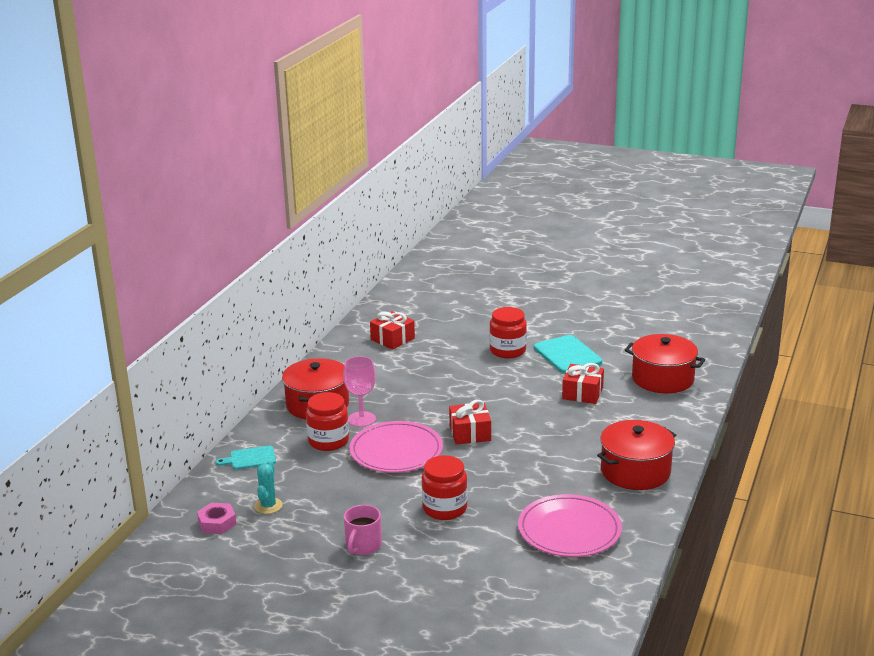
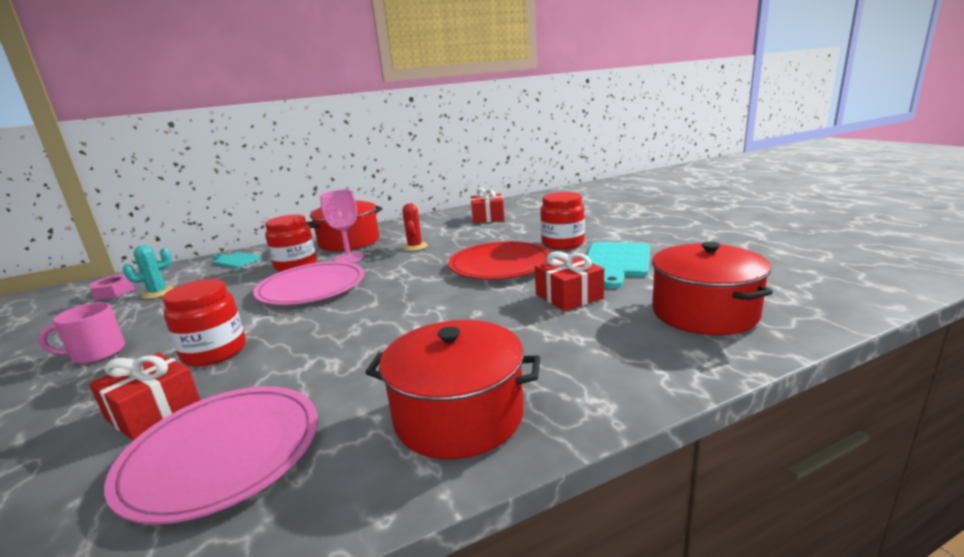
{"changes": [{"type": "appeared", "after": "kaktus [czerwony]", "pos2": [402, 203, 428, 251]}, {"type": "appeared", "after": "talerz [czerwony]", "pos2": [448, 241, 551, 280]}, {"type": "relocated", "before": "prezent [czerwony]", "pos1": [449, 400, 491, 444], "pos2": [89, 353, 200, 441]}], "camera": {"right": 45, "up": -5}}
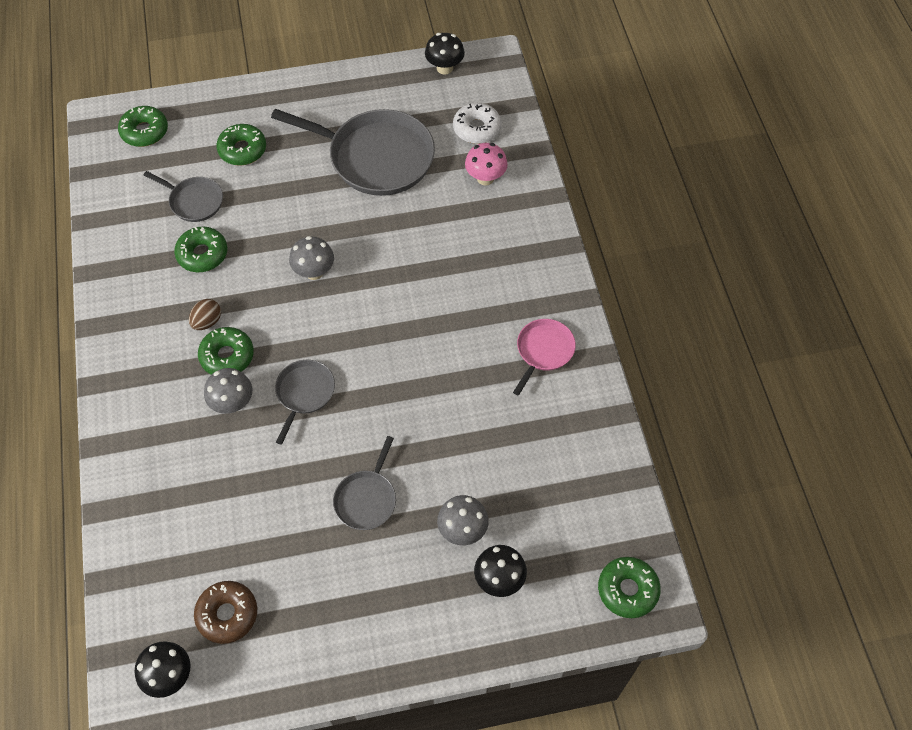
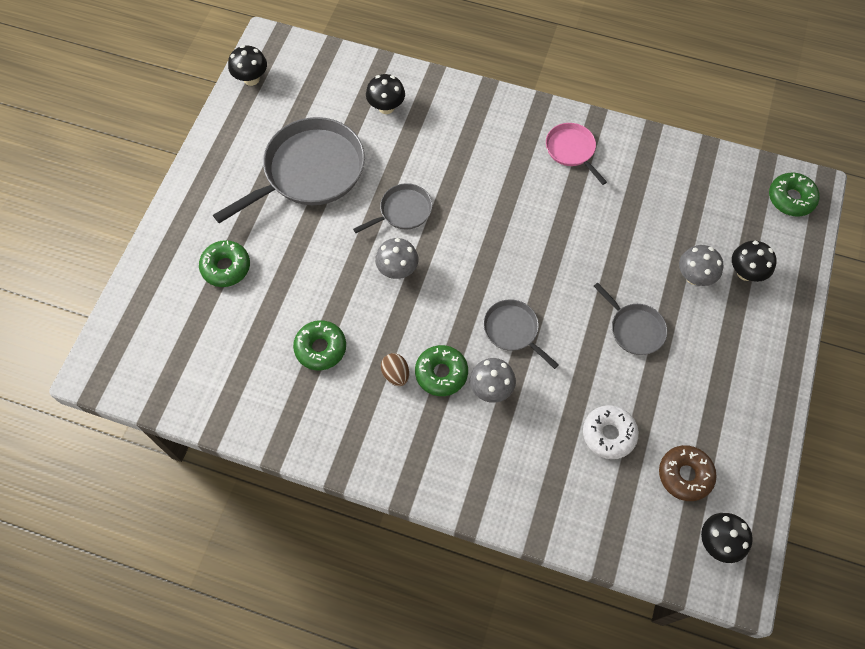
{"changes": [{"type": "missing", "before": "donut [zielony]", "pos1": [118, 106, 168, 147]}, {"type": "relocated", "before": "patelnia [szary]", "pos1": [144, 171, 223, 222], "pos2": [353, 183, 432, 233]}, {"type": "relocated", "before": "donut [biały]", "pos1": [453, 103, 501, 144], "pos2": [583, 405, 639, 459]}, {"type": "colour", "before": "grzyb [różowy]", "after": "grzyb [czarny]", "pos1": [465, 143, 508, 186], "pos2": [366, 74, 405, 114]}], "camera": {"right": -60, "up": 5}}
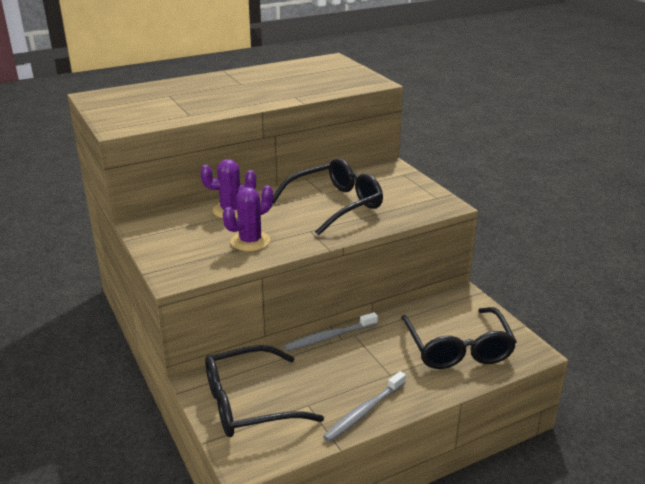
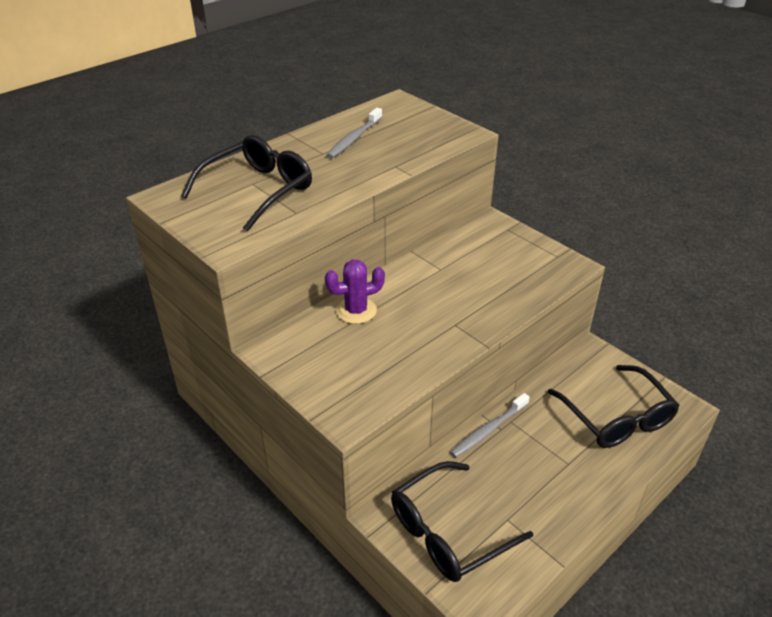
{"changes": [{"type": "missing", "before": "kaktus [fioletowy]", "pos1": [223, 185, 273, 251]}, {"type": "relocated", "before": "okulary [czarny]", "pos1": [273, 158, 383, 236], "pos2": [181, 135, 312, 232]}, {"type": "relocated", "before": "szczoteczka do zębów [szary]", "pos1": [323, 371, 406, 442], "pos2": [326, 108, 382, 158]}], "camera": {"right": -15, "up": 10}}
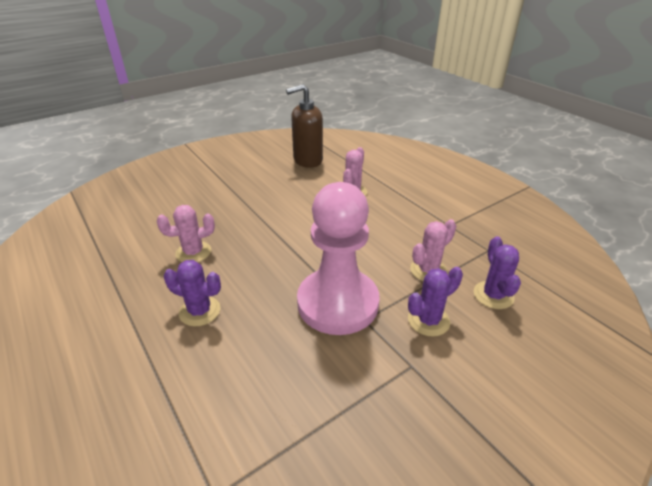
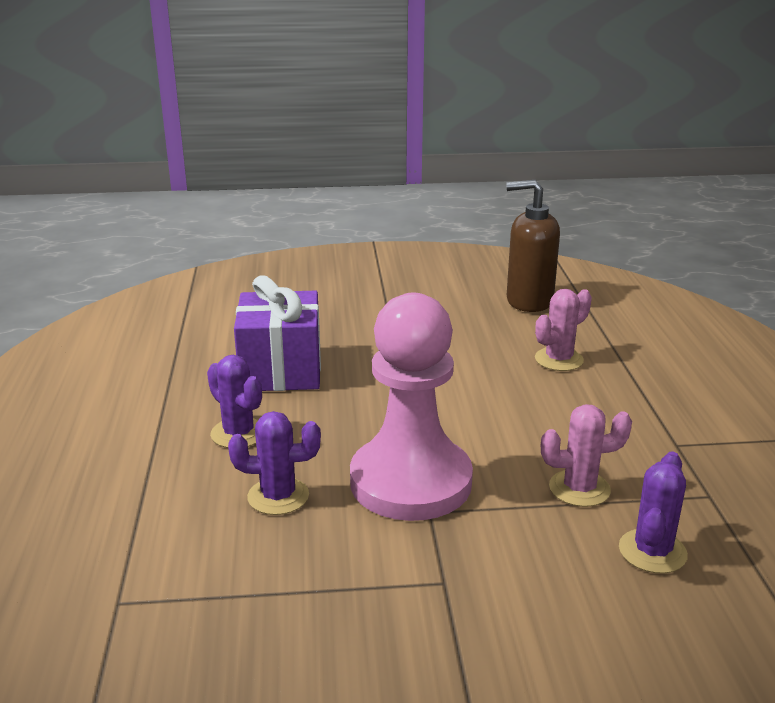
{"changes": [{"type": "relocated", "before": "kaktus [fioletowy]", "pos1": [408, 267, 463, 337], "pos2": [228, 411, 321, 515]}, {"type": "exchanged", "before": "kaktus [różowy]", "after": "prezent [fioletowy]", "pos1": [157, 205, 215, 262], "pos2": [234, 275, 321, 391]}], "camera": {"right": 30, "up": -10}}
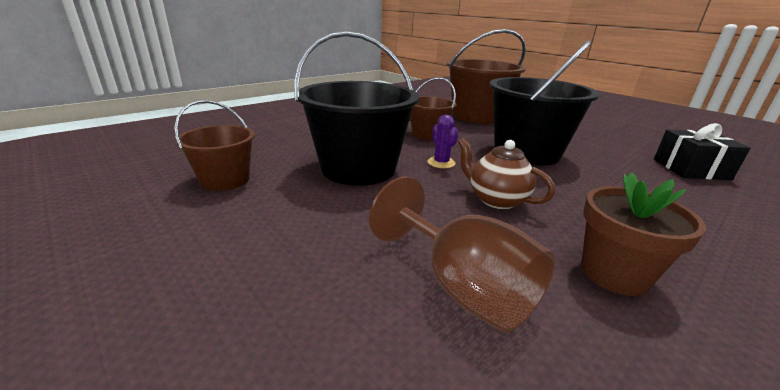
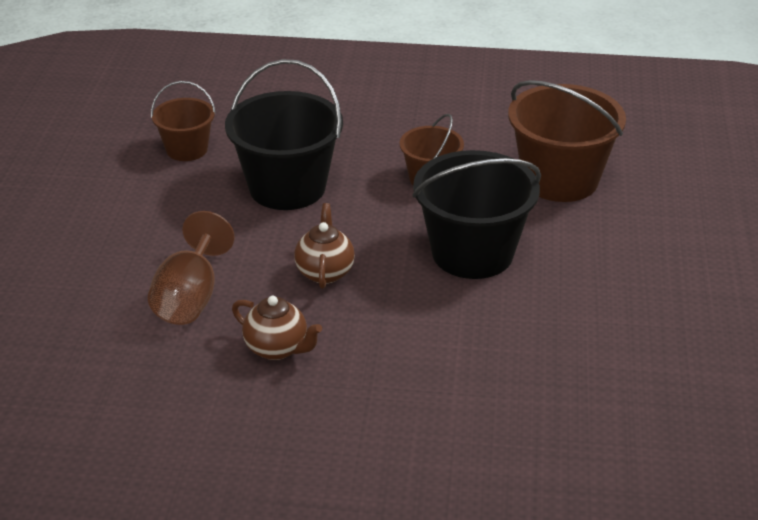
{"changes": [{"type": "missing", "before": "kaktus [fioletowy]", "pos1": [427, 115, 459, 168]}, {"type": "missing", "before": "prezent [czarny]", "pos1": [654, 123, 751, 180]}, {"type": "exchanged", "before": "doniczka [brązowy]", "after": "imbryk [brązowy]", "pos1": [581, 172, 706, 296], "pos2": [232, 296, 322, 360]}], "camera": {"right": 50, "up": 10}}
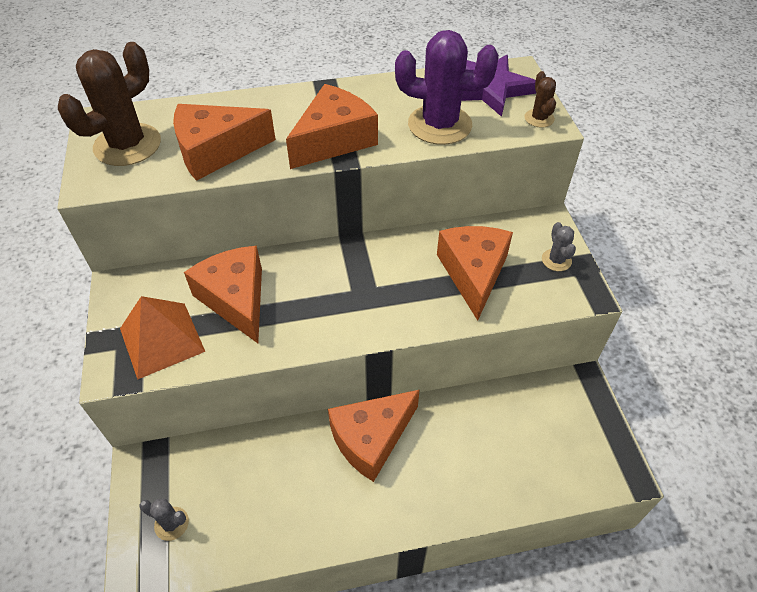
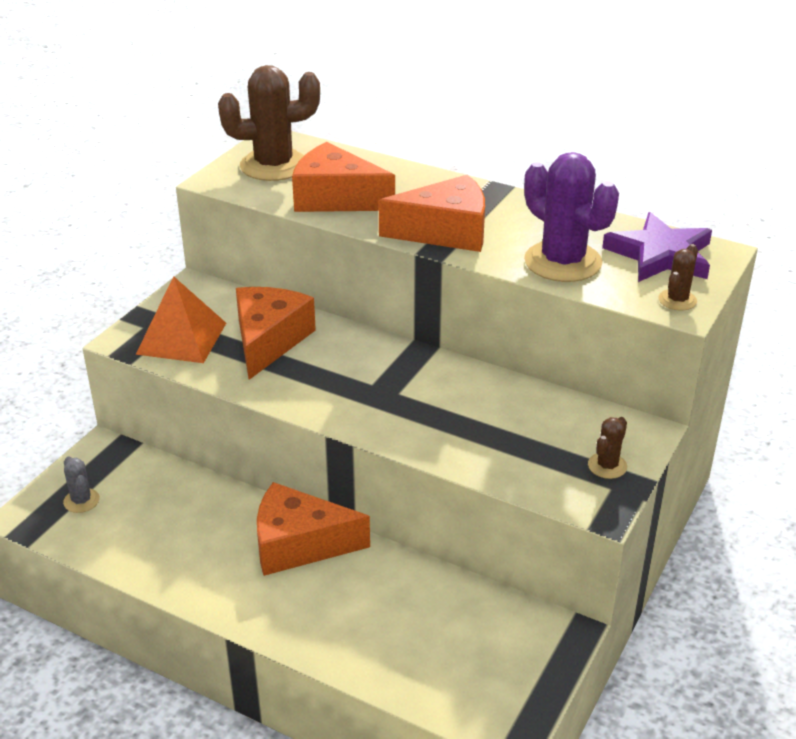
{"changes": [{"type": "missing", "before": "ser [pomarańczowy]", "pos1": [437, 226, 513, 321]}, {"type": "colour", "before": "kaktus [szary]", "after": "kaktus [brązowy]", "pos1": [542, 222, 576, 271], "pos2": [588, 417, 627, 479]}], "camera": {"right": 40, "up": -15}}
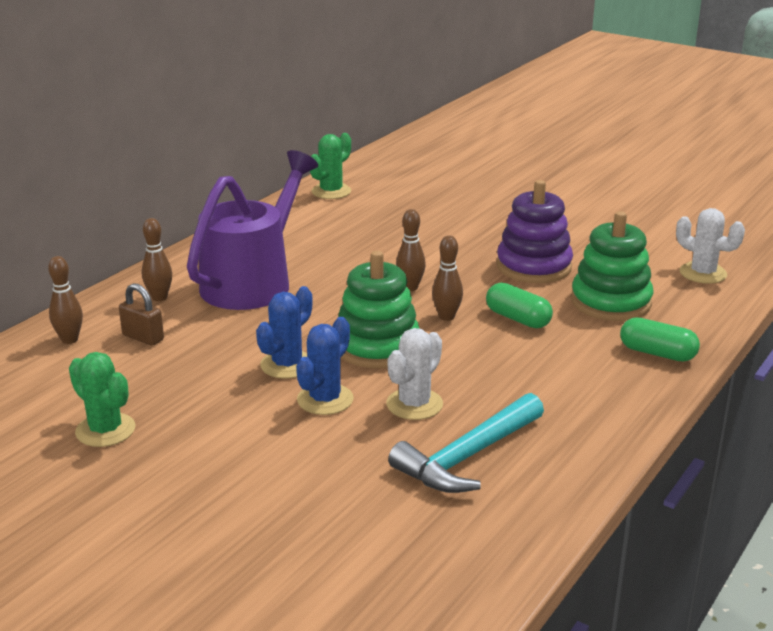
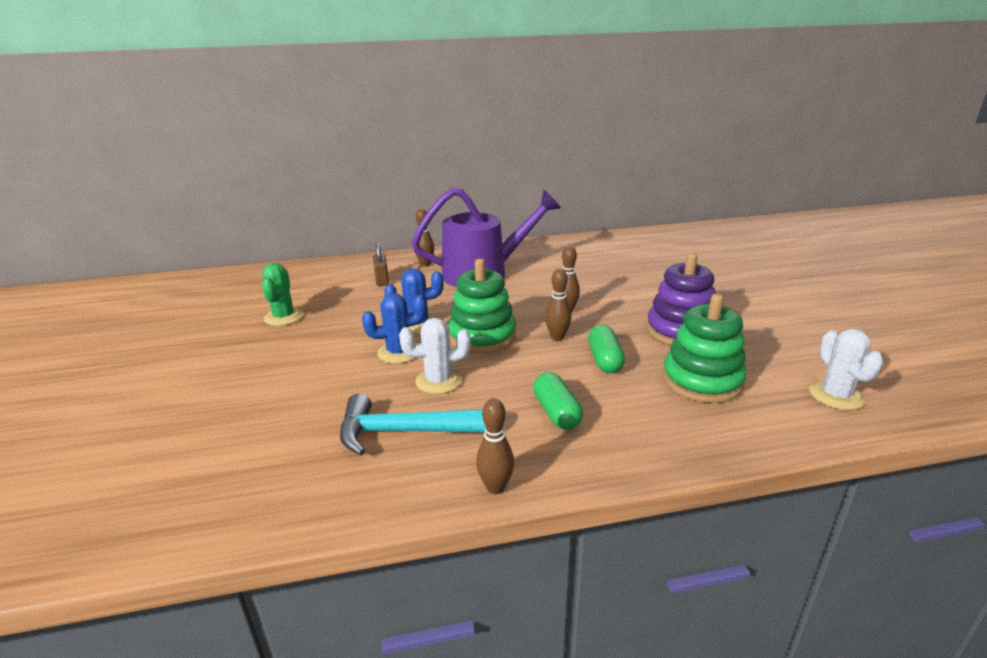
{"changes": [{"type": "missing", "before": "kaktus [zielony]", "pos1": [310, 133, 351, 199]}, {"type": "relocated", "before": "kręgiel [brązowy]", "pos1": [48, 256, 83, 344], "pos2": [476, 398, 514, 494]}, {"type": "relocated", "before": "kapsułka [zielony]", "pos1": [620, 317, 700, 362], "pos2": [533, 372, 583, 430]}], "camera": {"right": 45, "up": 0}}
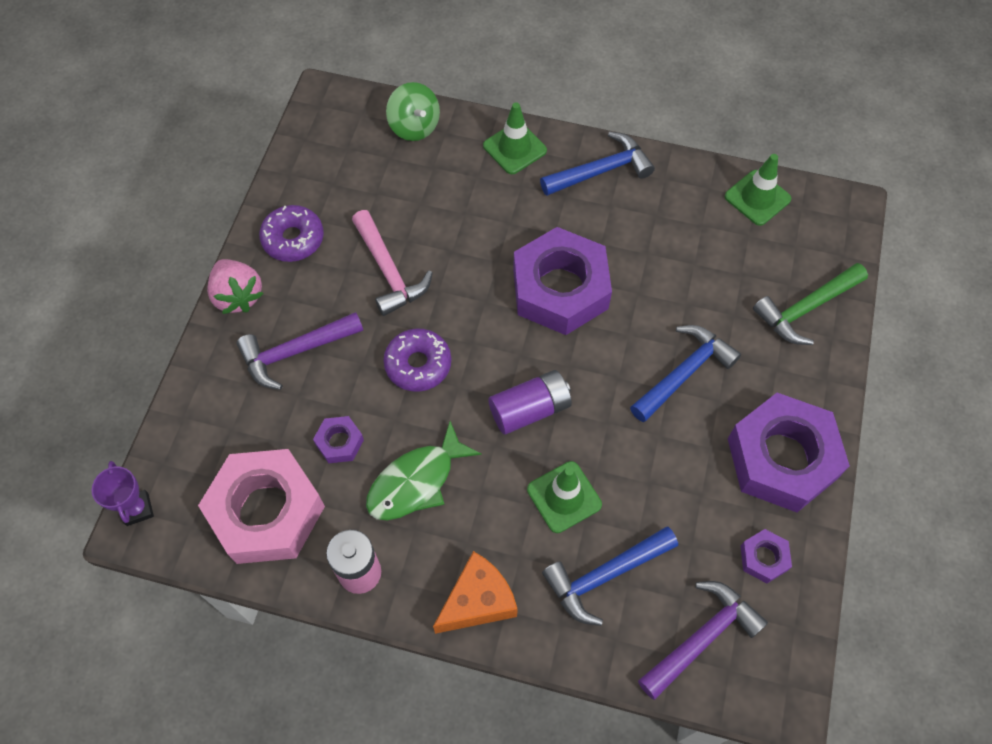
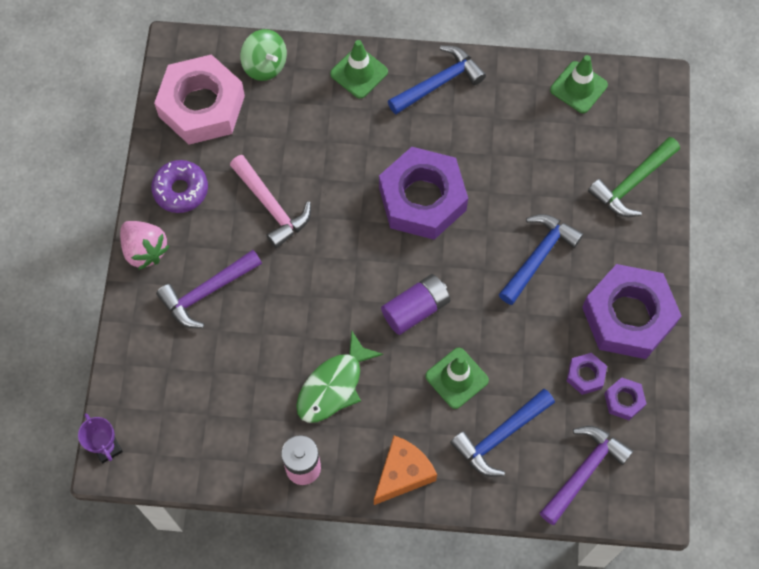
{"changes": [{"type": "missing", "before": "donut [fioletowy]", "pos1": [383, 328, 451, 392]}, {"type": "relocated", "before": "nakrętka [różowy]", "pos1": [198, 449, 325, 564], "pos2": [154, 54, 245, 145]}, {"type": "relocated", "before": "nakrętka [fioletowy]", "pos1": [313, 416, 364, 463], "pos2": [567, 353, 607, 395]}], "camera": {"right": -10, "up": 5}}
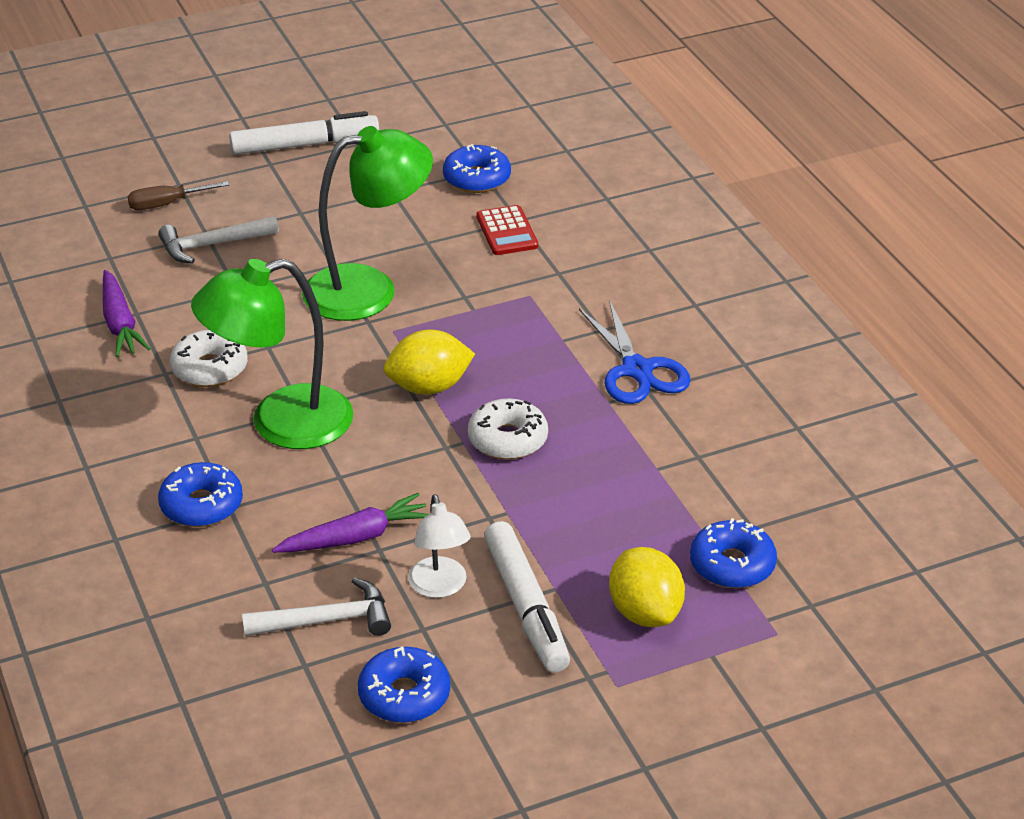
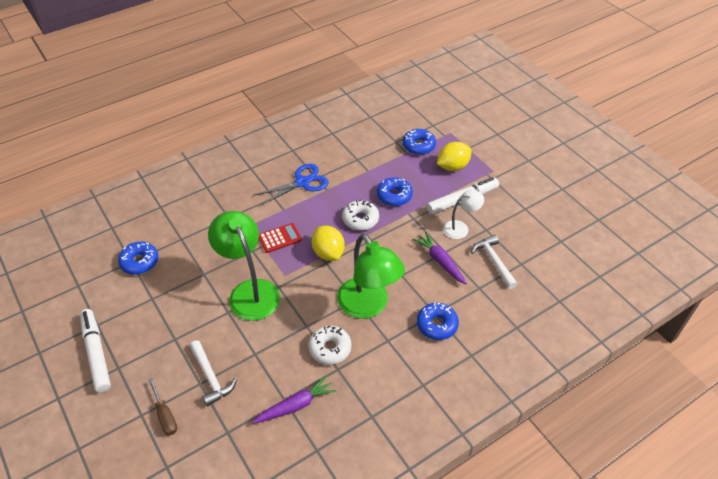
{"changes": [{"type": "relocated", "before": "donut [niebieski]", "pos1": [358, 646, 450, 723], "pos2": [377, 177, 413, 206]}, {"type": "relocated", "before": "kalkulator [czerwony]", "pos1": [476, 205, 538, 255], "pos2": [259, 223, 302, 253]}], "camera": {"right": -100, "up": 10}}
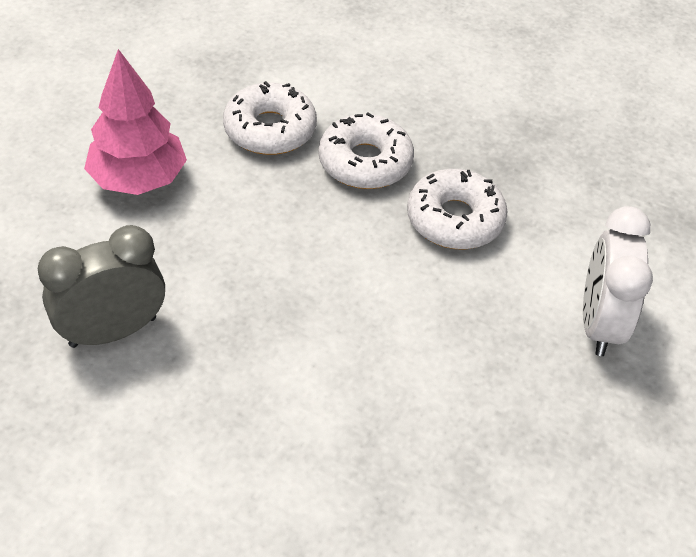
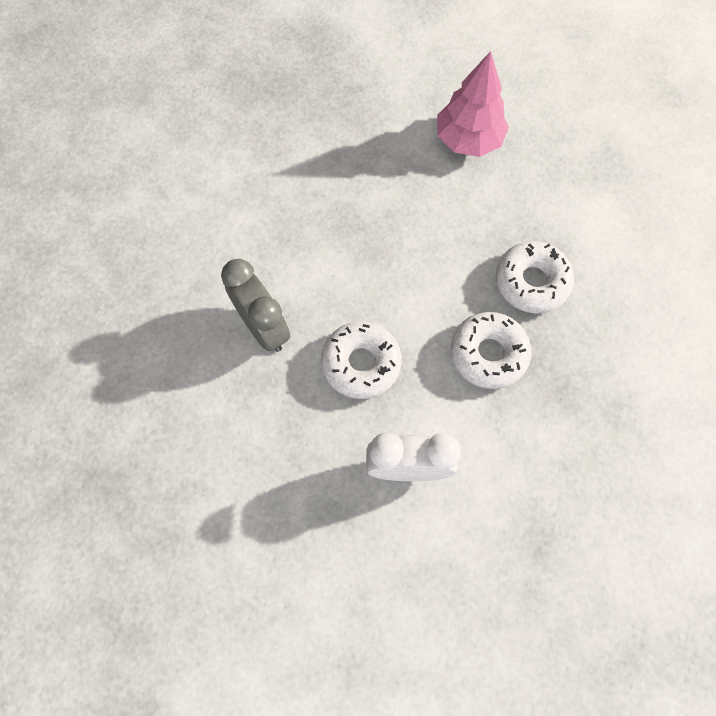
{"changes": [{"type": "relocated", "before": "budzik [szary]", "pos1": [38, 225, 165, 348], "pos2": [221, 259, 290, 352]}, {"type": "relocated", "before": "donut [biały]", "pos1": [223, 81, 317, 155], "pos2": [321, 321, 402, 399]}], "camera": {"right": 85, "up": 20}}
